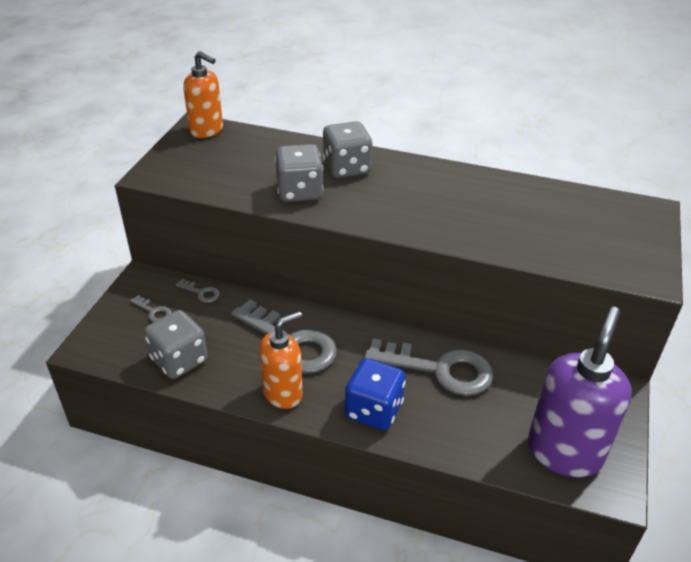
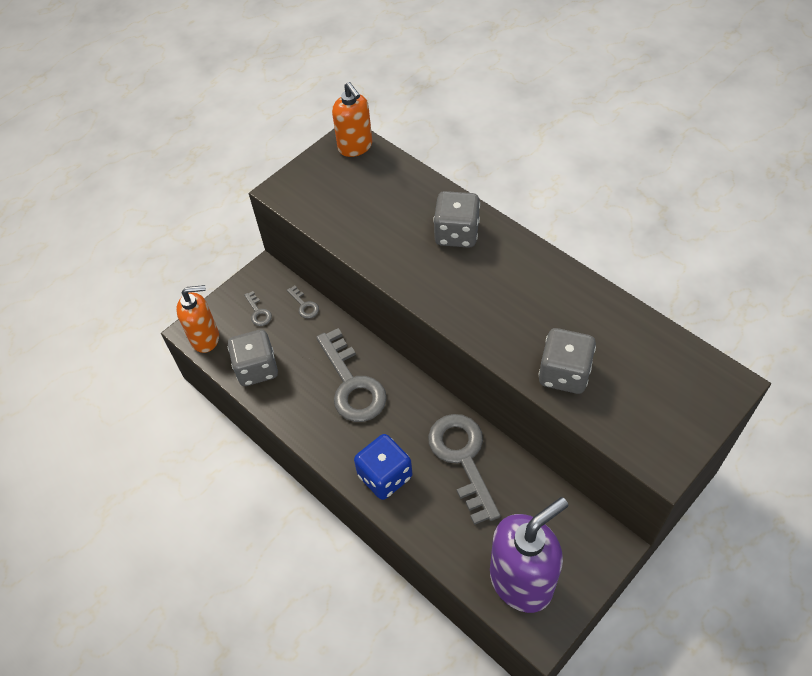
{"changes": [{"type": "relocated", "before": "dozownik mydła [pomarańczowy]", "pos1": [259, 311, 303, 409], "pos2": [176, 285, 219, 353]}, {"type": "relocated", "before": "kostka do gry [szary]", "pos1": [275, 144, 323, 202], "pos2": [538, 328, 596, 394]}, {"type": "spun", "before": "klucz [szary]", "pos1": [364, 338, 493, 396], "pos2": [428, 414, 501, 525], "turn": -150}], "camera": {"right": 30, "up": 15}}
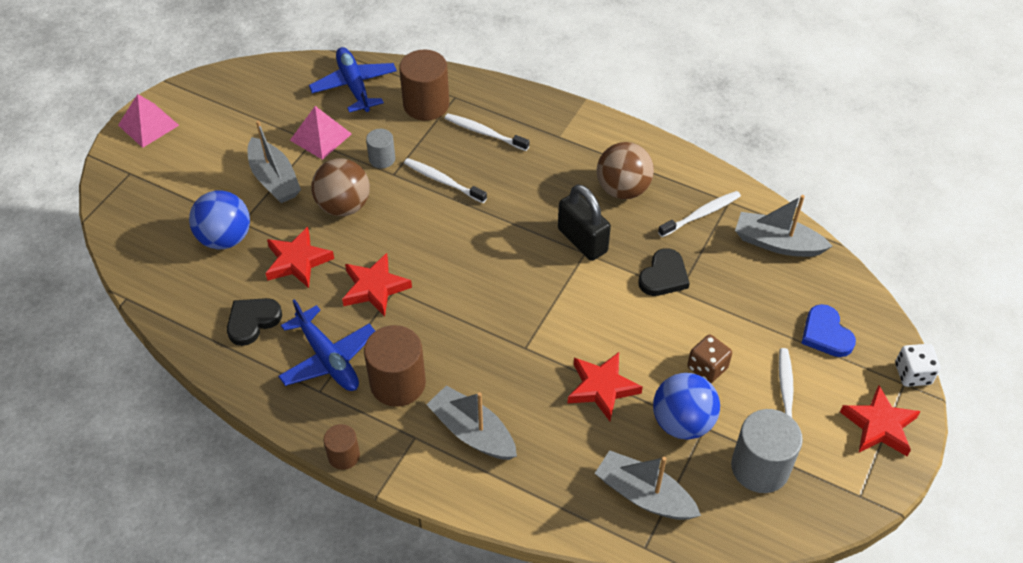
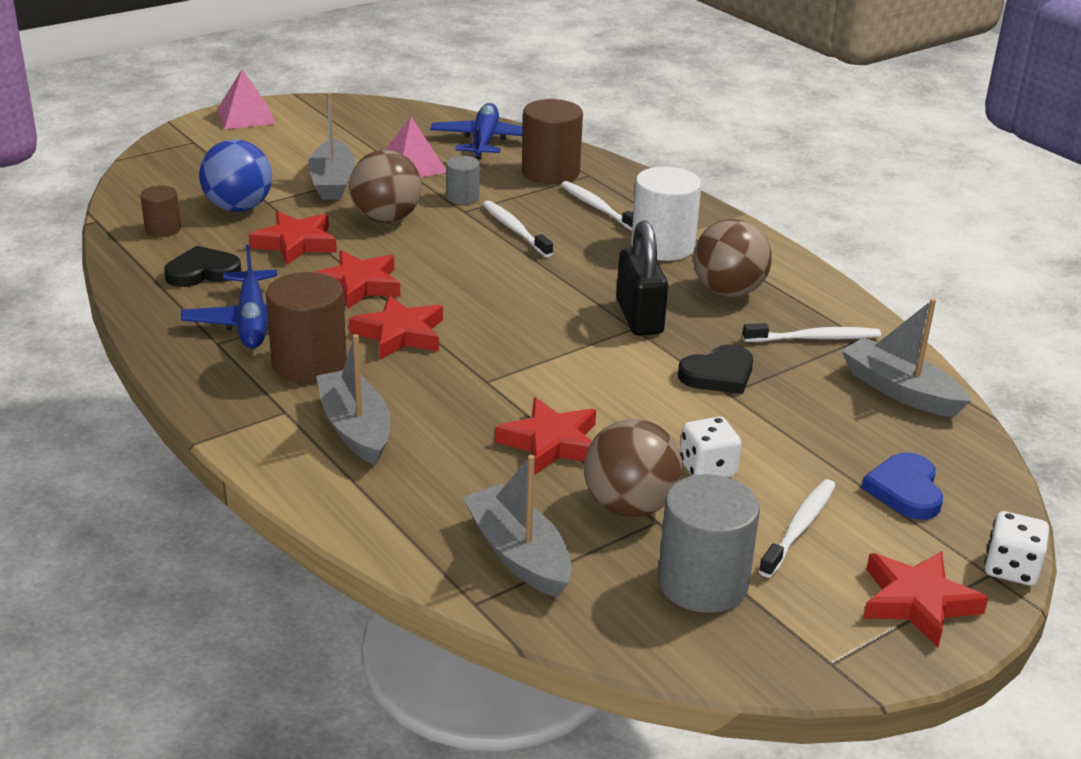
{"changes": [{"type": "appeared", "after": "gwiazda [czerwony]", "pos2": [349, 295, 443, 359]}, {"type": "appeared", "after": "walec [biały]", "pos2": [631, 167, 701, 261]}, {"type": "relocated", "before": "walec [brązowy]", "pos1": [324, 424, 360, 470], "pos2": [140, 186, 181, 237]}, {"type": "colour", "before": "piłka [niebieski]", "after": "piłka [brązowy]", "pos1": [653, 373, 720, 440], "pos2": [584, 419, 683, 517]}, {"type": "colour", "before": "kostka do gry [brązowy]", "after": "kostka do gry [biały]", "pos1": [687, 334, 732, 383], "pos2": [680, 417, 741, 477]}], "camera": {"right": 25, "up": -20}}
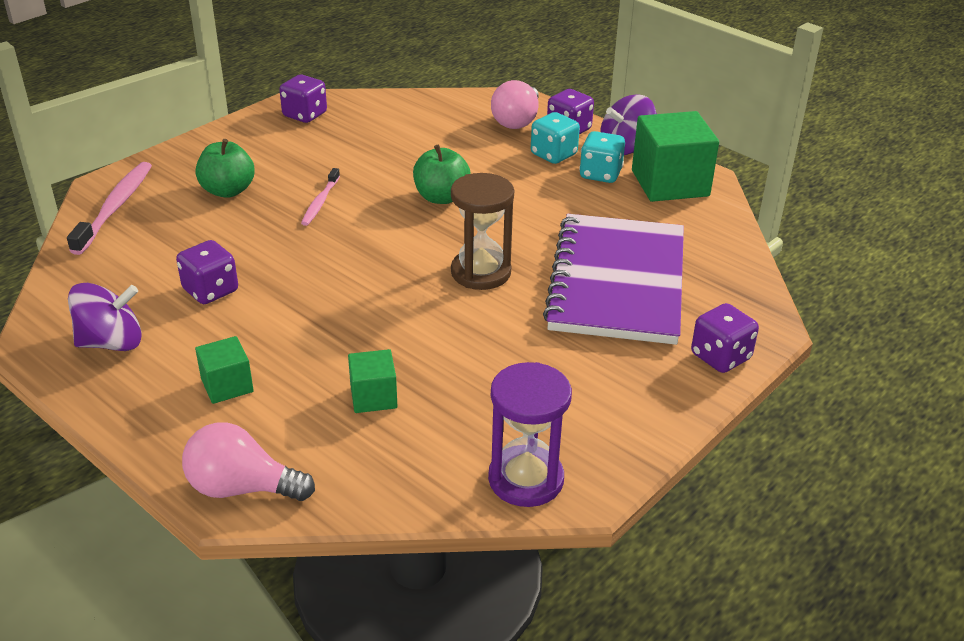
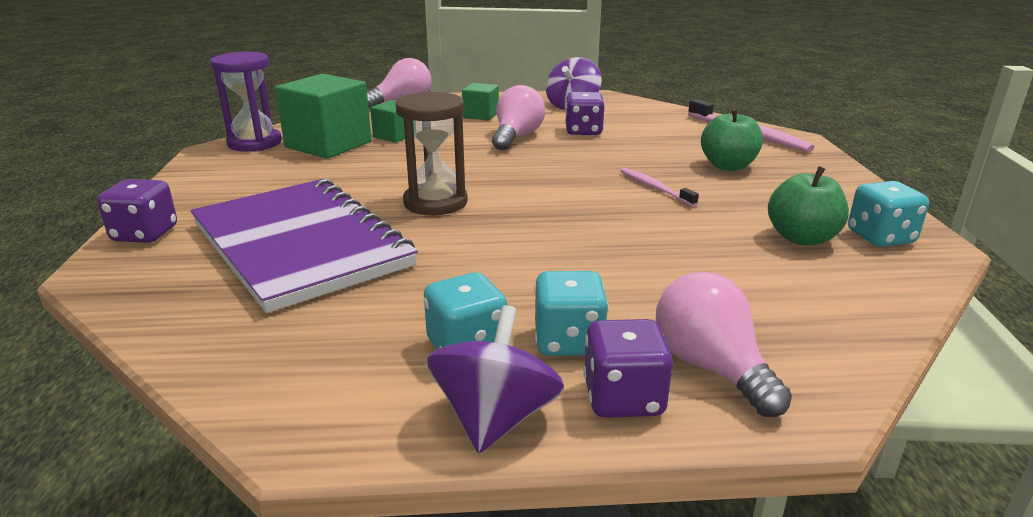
{"changes": [{"type": "appeared", "after": "żarówka [różowy]", "pos2": [492, 85, 545, 150]}, {"type": "relocated", "before": "jabłko [zielony]", "pos1": [413, 144, 470, 204], "pos2": [768, 166, 849, 245]}, {"type": "relocated", "before": "sześcian [zielony]", "pos1": [632, 111, 719, 202], "pos2": [275, 74, 372, 159]}, {"type": "colour", "before": "kostka do gry [fioletowy]", "after": "kostka do gry [turkusowy]", "pos1": [279, 75, 327, 123], "pos2": [848, 181, 929, 247]}], "camera": {"right": 135, "up": -10}}
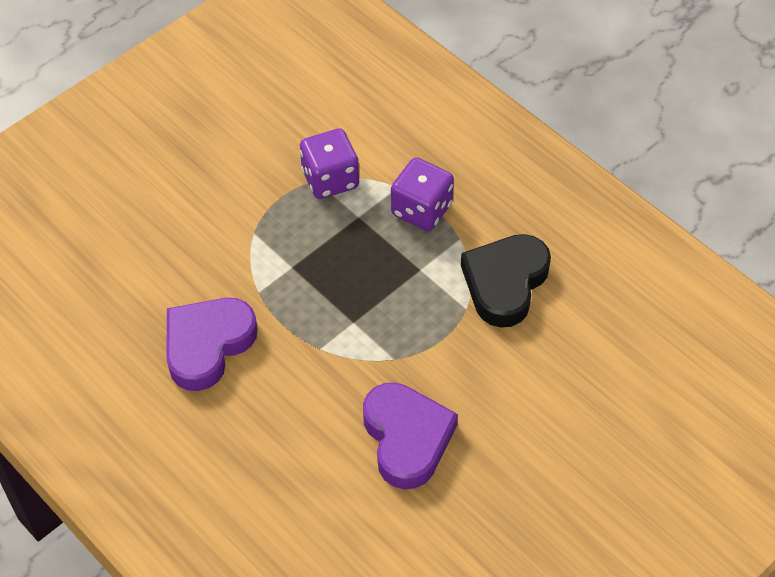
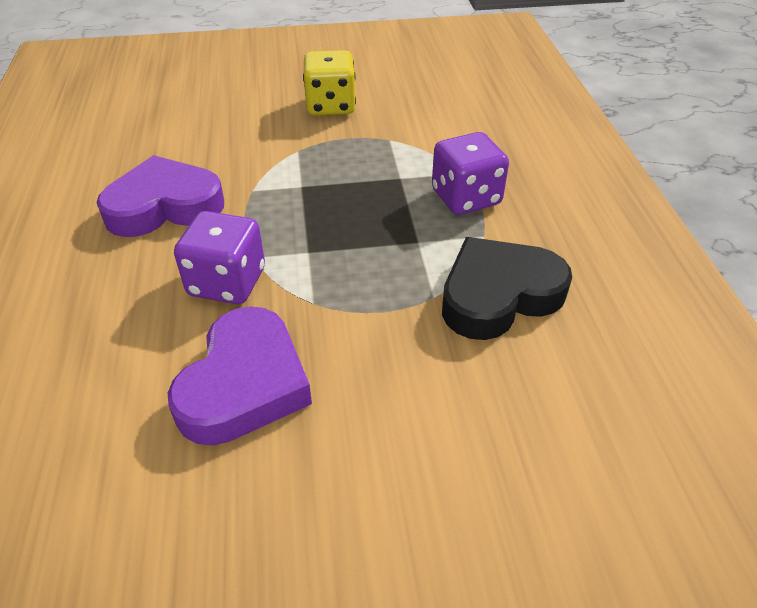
{"changes": [{"type": "appeared", "after": "kostka do gry [żółty]", "pos2": [303, 50, 356, 116]}, {"type": "relocated", "before": "kostka do gry [fioletowy]", "pos1": [300, 128, 359, 199], "pos2": [174, 211, 265, 304]}], "camera": {"right": 35, "up": -10}}
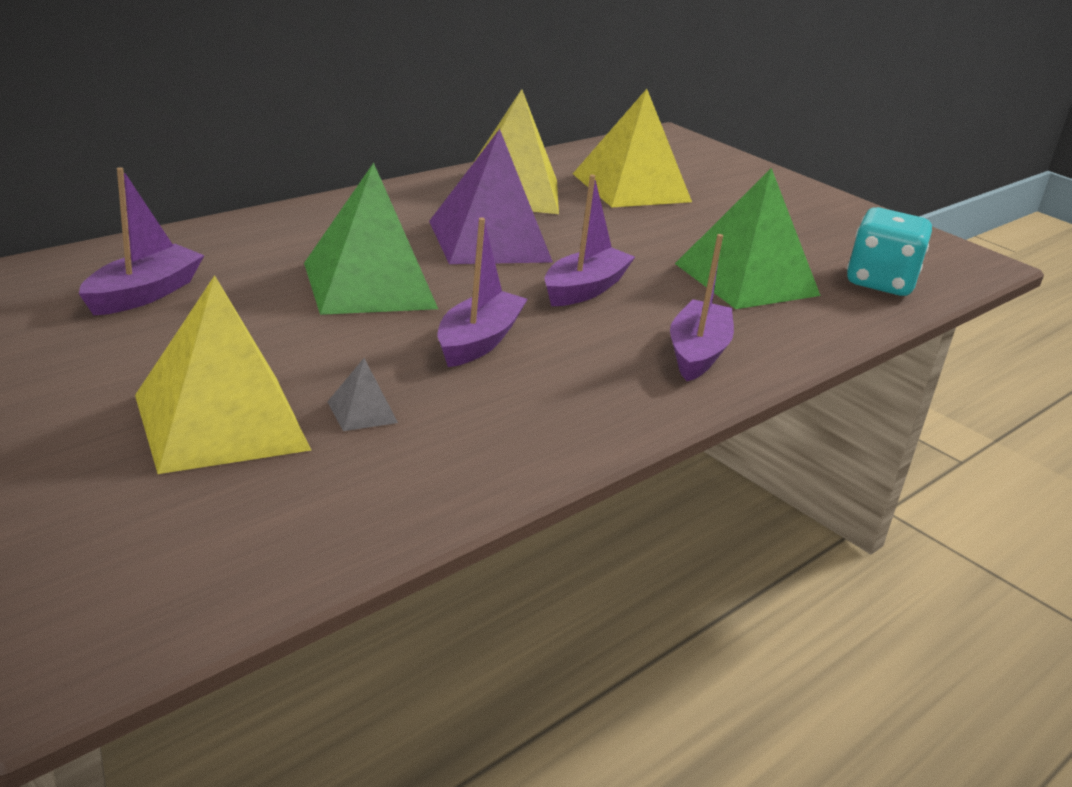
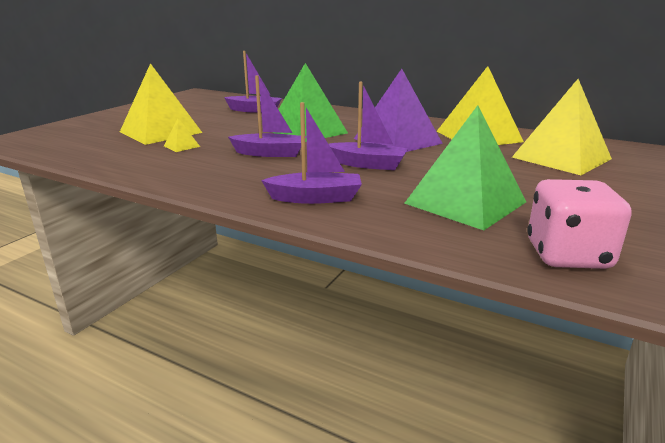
{"changes": [{"type": "colour", "before": "piramida [szary]", "after": "piramida [żółty]", "pos1": [327, 358, 398, 431], "pos2": [164, 118, 200, 152]}, {"type": "colour", "before": "kostka do gry [turkusowy]", "after": "kostka do gry [różowy]", "pos1": [847, 207, 932, 296], "pos2": [527, 179, 631, 269]}], "camera": {"right": 75, "up": -5}}
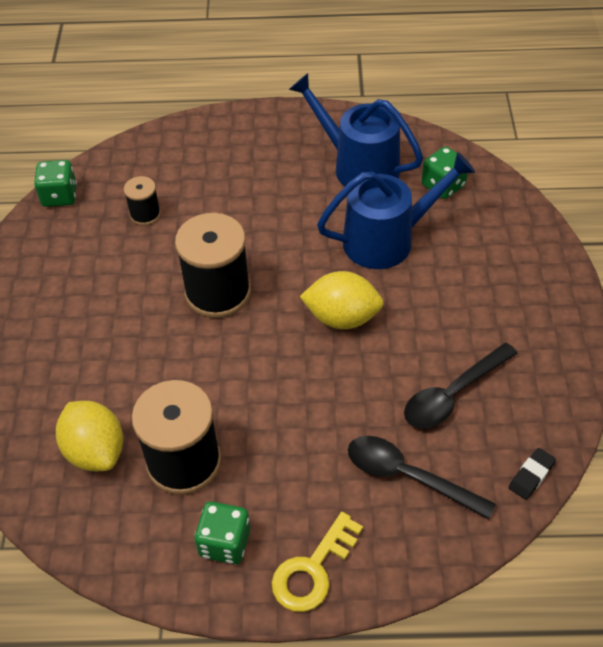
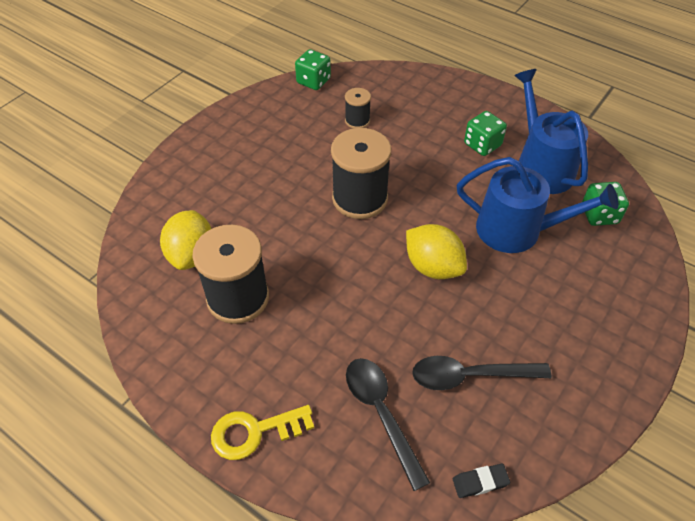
{"changes": [{"type": "relocated", "before": "kostka do gry [zielony]", "pos1": [195, 501, 250, 564], "pos2": [464, 111, 507, 156]}], "camera": {"right": 35, "up": 0}}
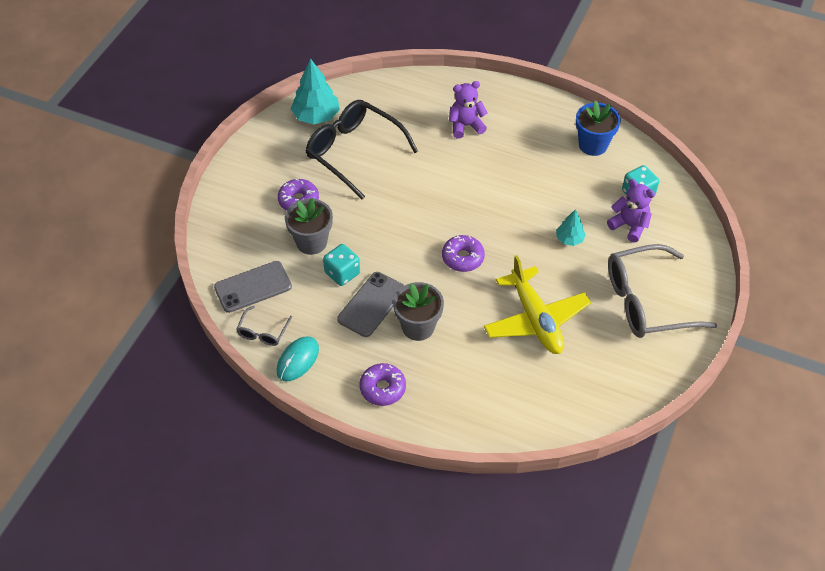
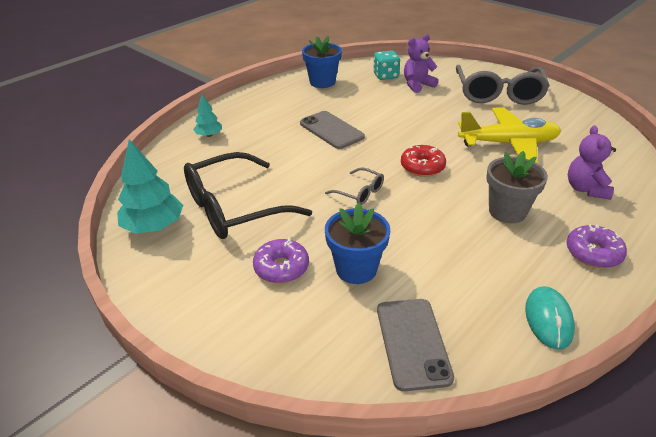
{"changes": [{"type": "missing", "before": "kostka do gry [turkusowy]", "pos1": [323, 244, 360, 286]}, {"type": "relocated", "before": "okulary [szary]", "pos1": [236, 306, 292, 346], "pos2": [325, 168, 384, 205]}, {"type": "relocated", "before": "telefon [szary]", "pos1": [337, 272, 405, 337], "pos2": [300, 111, 365, 149]}, {"type": "relocated", "before": "miś [fioletowy]", "pos1": [449, 81, 488, 138], "pos2": [568, 125, 616, 200]}, {"type": "relocated", "before": "drzewko [turkusowy]", "pos1": [556, 209, 586, 246], "pos2": [193, 95, 222, 137]}, {"type": "colour", "before": "doniczka [szary]", "after": "doniczka [niebieski]", "pos1": [285, 198, 333, 255], "pos2": [325, 203, 390, 284]}, {"type": "colour", "before": "donut [fioletowy]", "after": "donut [czerwony]", "pos1": [442, 235, 485, 272], "pos2": [401, 145, 446, 177]}, {"type": "spun", "before": "myszka [turkusowy]", "pos1": [277, 336, 319, 381], "pos2": [525, 286, 575, 350], "turn": 45}], "camera": {"right": -70, "up": -15}}
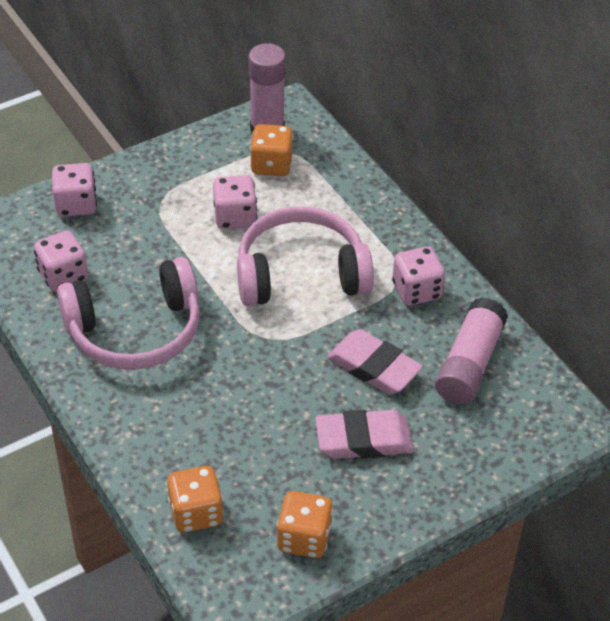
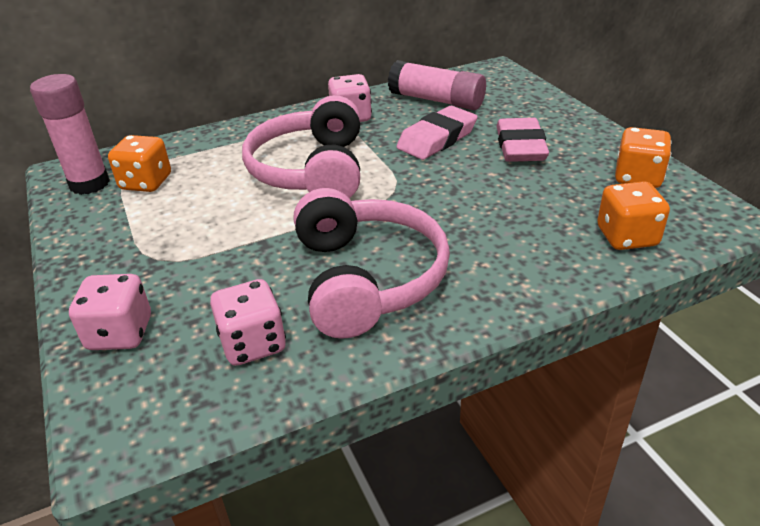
{"changes": [{"type": "missing", "before": "kostka do gry [różowy]", "pos1": [213, 175, 257, 229]}], "camera": {"right": -80, "up": -10}}
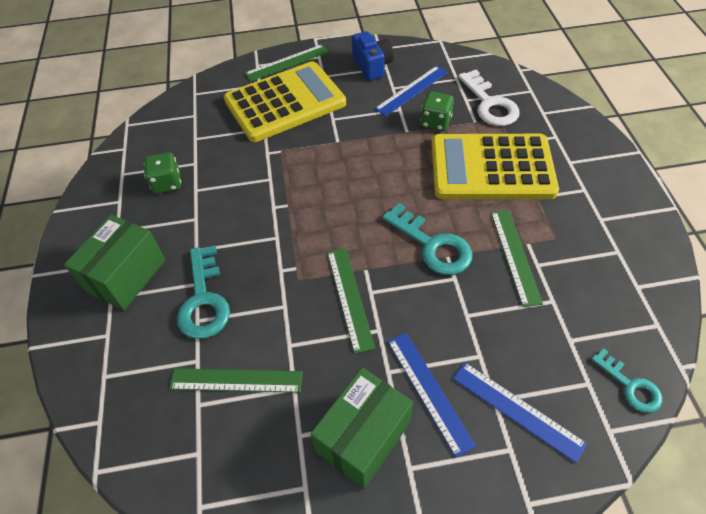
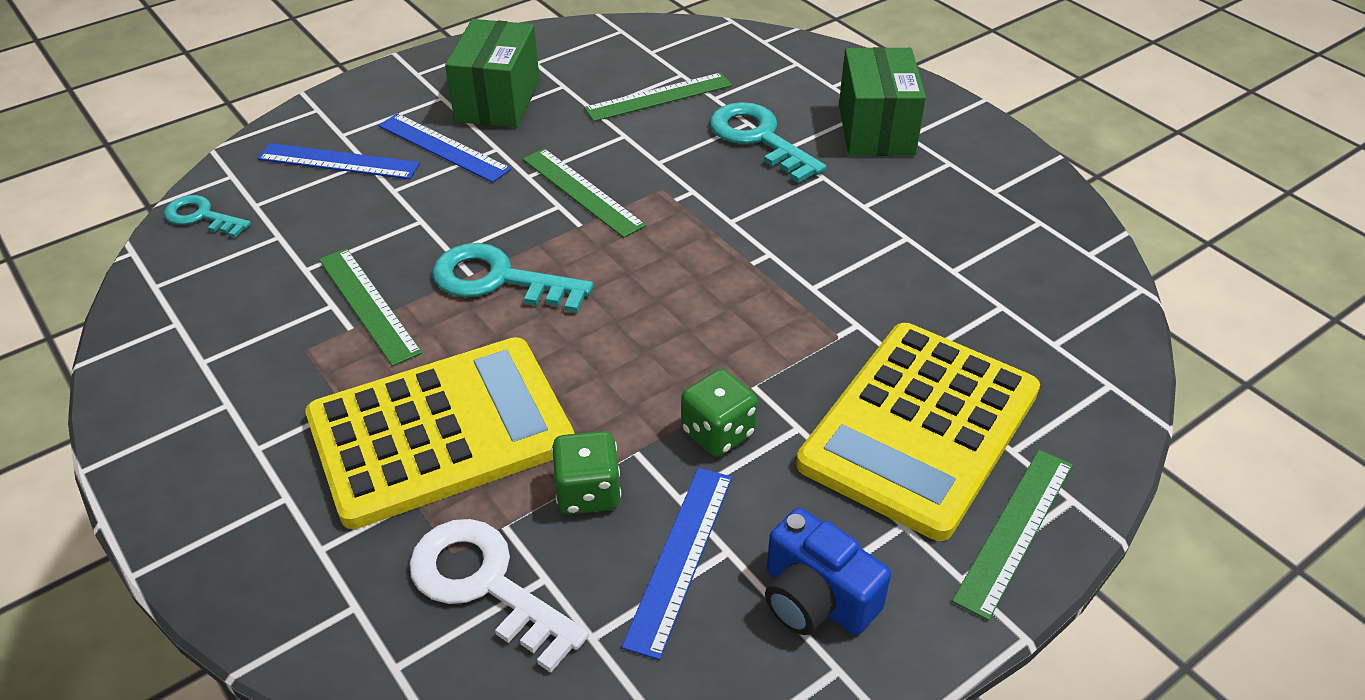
{"changes": [{"type": "relocated", "before": "kostka do gry [zielony]", "pos1": [144, 152, 181, 194], "pos2": [681, 369, 758, 457]}], "camera": {"right": 150, "up": -10}}
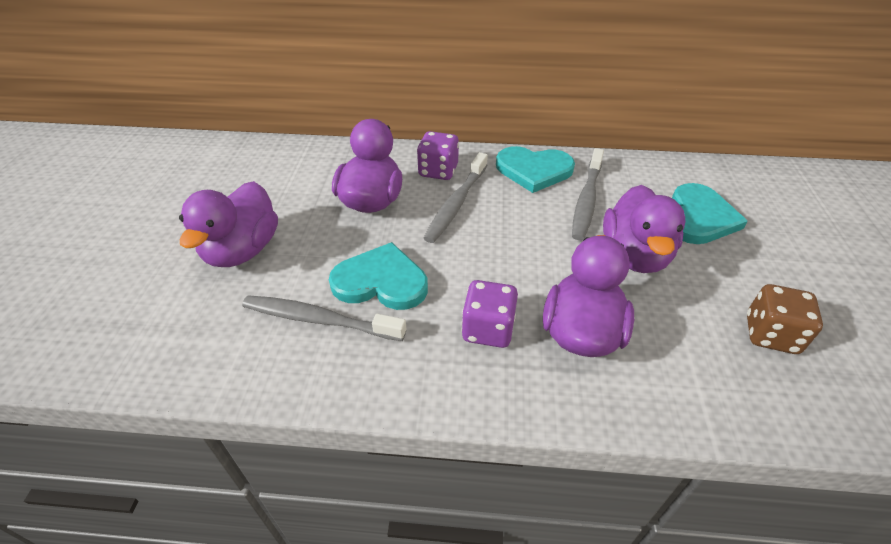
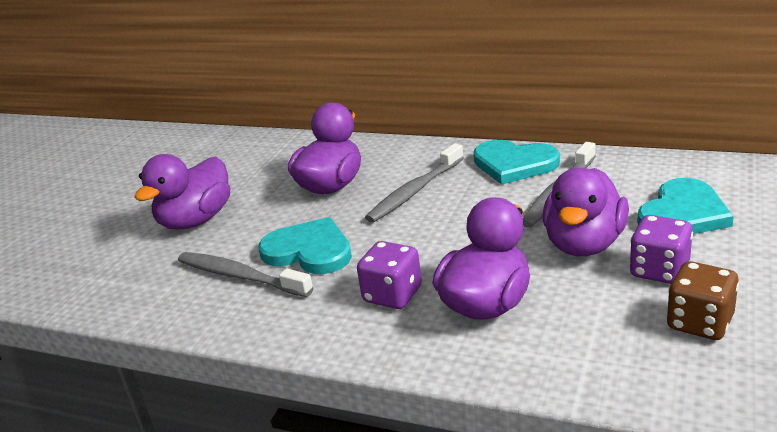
{"changes": [{"type": "relocated", "before": "kostka do gry [fioletowy]", "pos1": [417, 131, 459, 180], "pos2": [629, 215, 693, 284]}], "camera": {"right": 20, "up": -15}}
